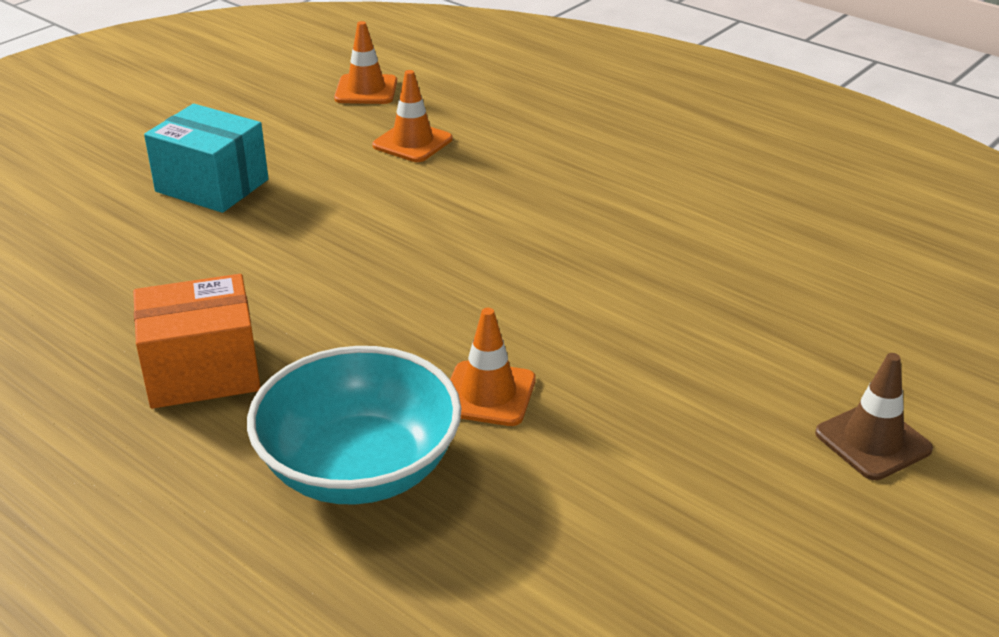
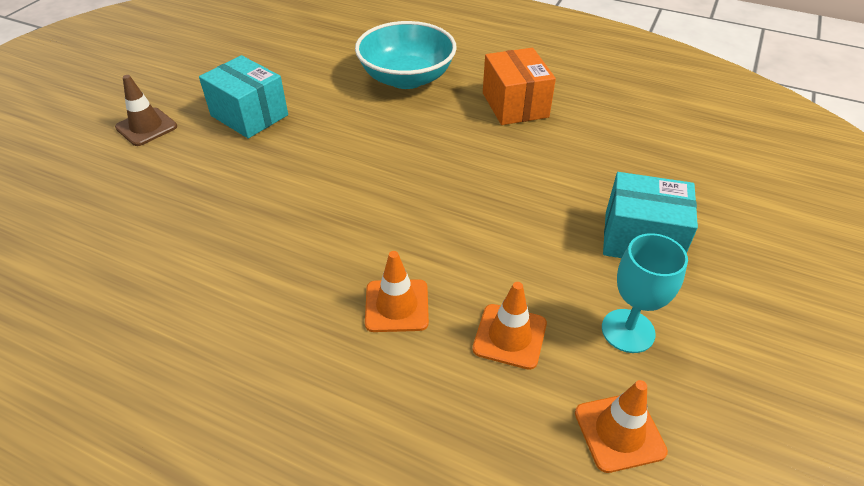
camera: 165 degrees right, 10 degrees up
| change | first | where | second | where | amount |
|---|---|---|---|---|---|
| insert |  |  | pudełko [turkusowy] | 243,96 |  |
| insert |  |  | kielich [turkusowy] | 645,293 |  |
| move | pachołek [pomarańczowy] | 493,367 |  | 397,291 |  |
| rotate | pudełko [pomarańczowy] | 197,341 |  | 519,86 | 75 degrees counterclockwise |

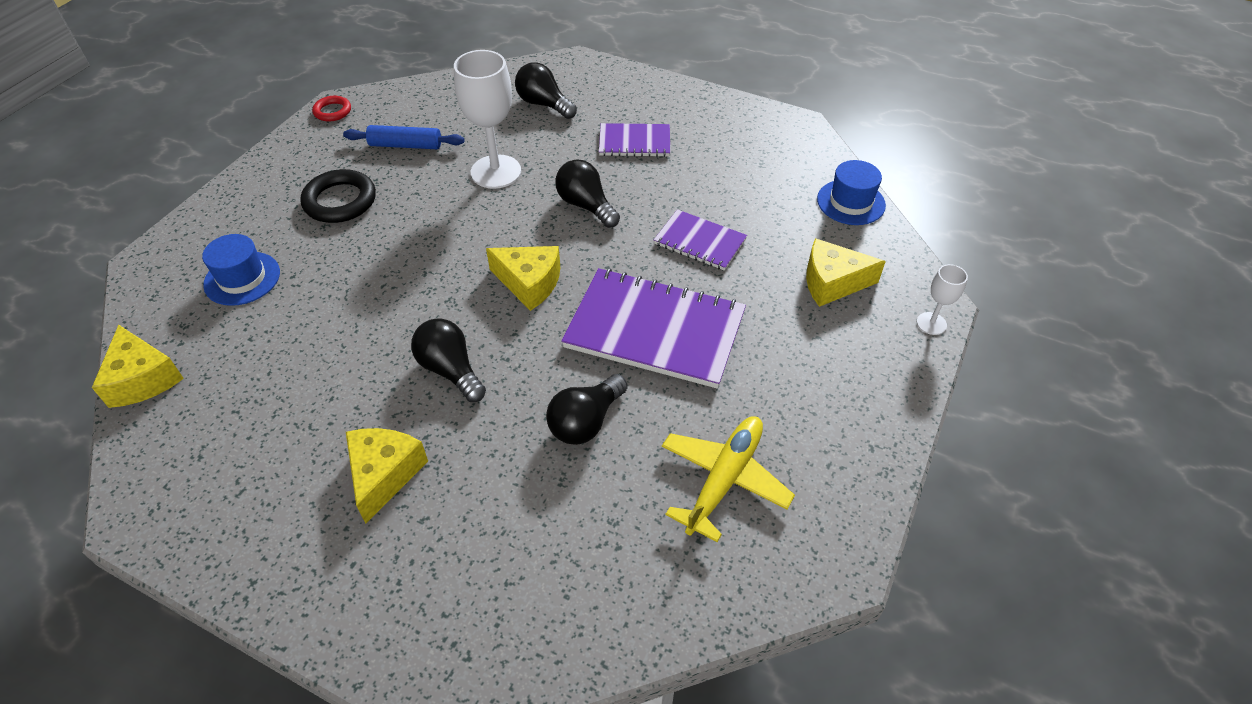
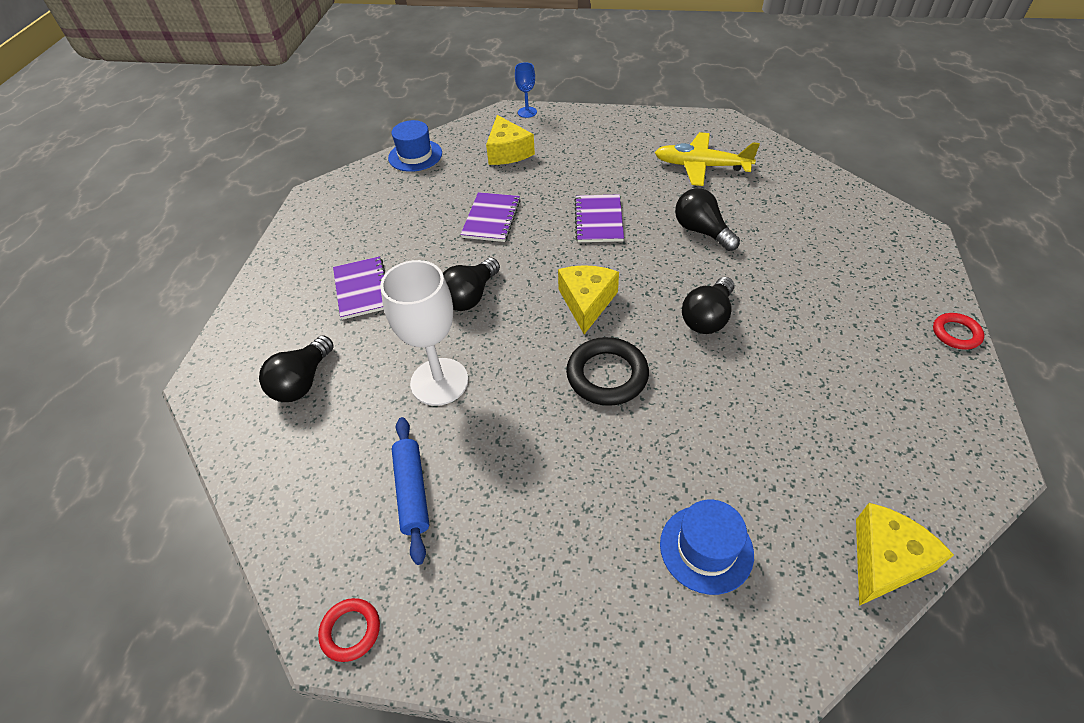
camera: 105 degrees left, 0 degrees up
| change | first | where | second | where | amount |
|---|---|---|---|---|---|
| delete | ser [żółty] | 387,476 |  |  |  |
| insert |  |  | pierścień [czerwony] | 958,331 |  |
| move | pierścień [czarny] | 338,196 |  | 607,371 |  |
| recolor | kielich [biały] | 942,299 | kielich [niebieski] | 526,90 |  |
| rotate | żarówka [czarny] | 587,409 |  | 707,219 | 150 degrees counterclockwise |
| resize | zeszyt [fioletowy] | 653,328 |  | 599,218 | x0.54 |

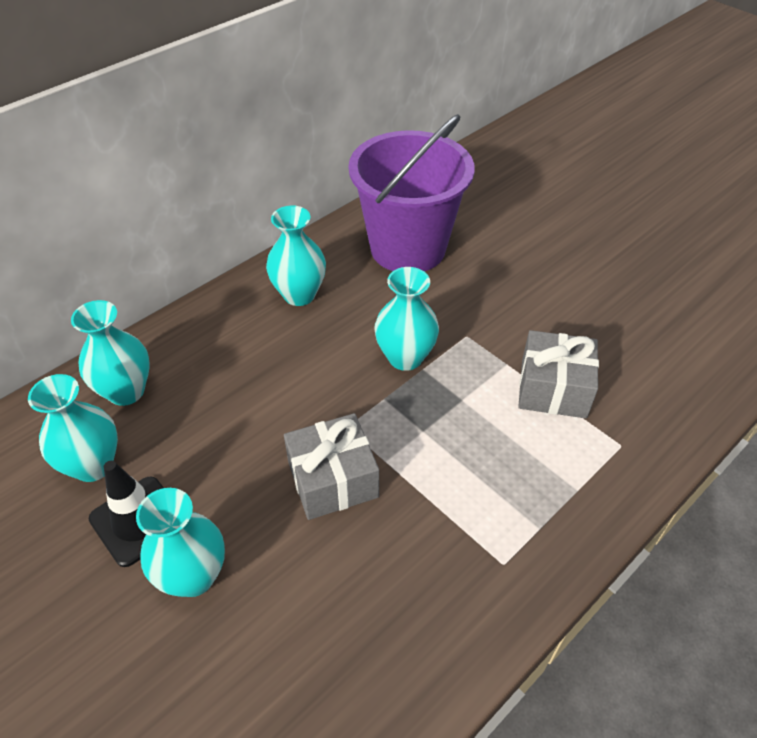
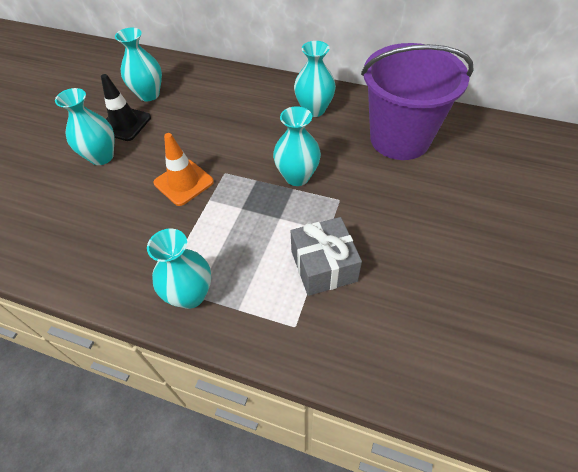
camera: 65 degrees right, 5 degrees up
| change | first | where | second | where | amount |
|---|---|---|---|---|---|
| move | wazon [turkusowy] | 110,353 |  | 179,269 |  |
| replace | prezent [szary] | 331,466 | pachołek [pomarańczowy] | 184,169 |  |

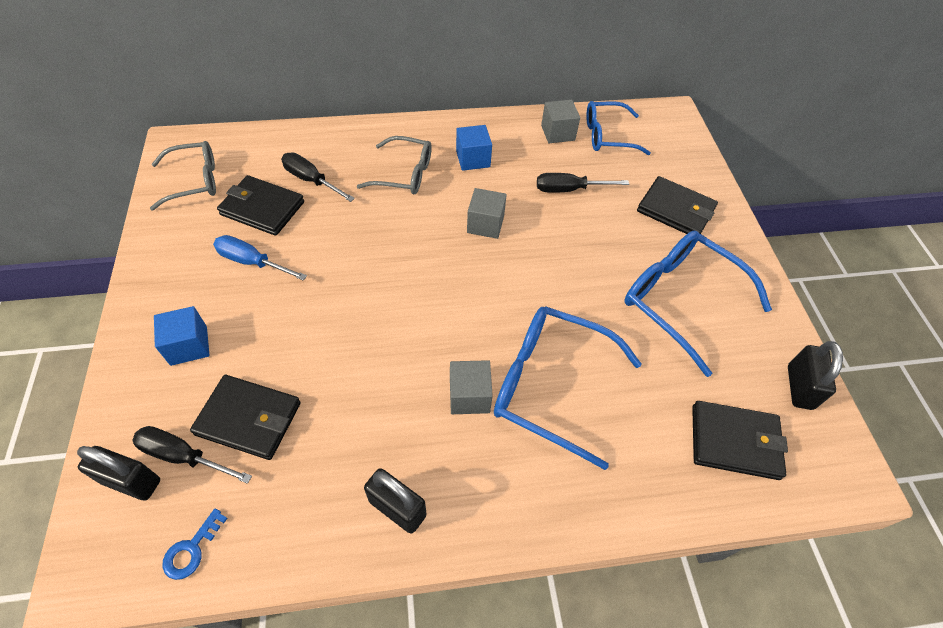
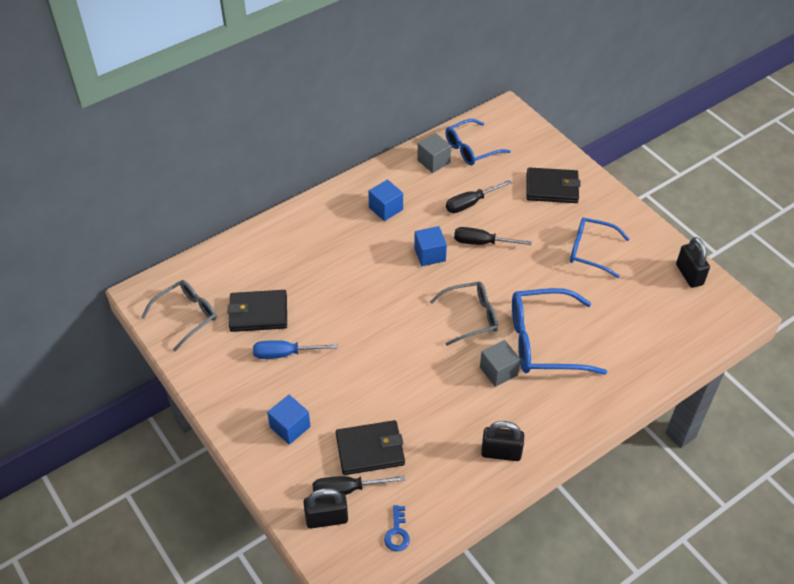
camera: 25 degrees left, 5 degrees down
| change | first | where | second | where | amount |
|---|---|---|---|---|---|
| delete | portfel [czarny] | 740,440 |  |  |  |
| move | śrubokręt [czarny] | 318,177 |  | 493,236 |  |
| move | okulary [szary] | 394,165 |  | 464,314 |  |
| recolor | sześcian [szary] | 487,213 | sześcian [niebieski] | 430,246 |  |
| resize | okulary [niebieski] | 698,303 |  | 599,247 | x0.66 |

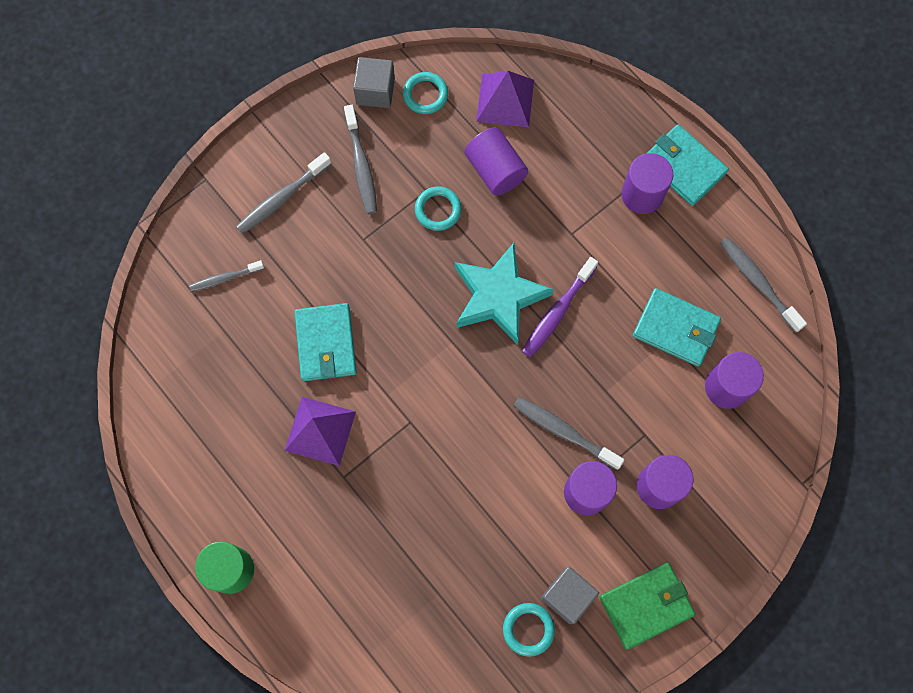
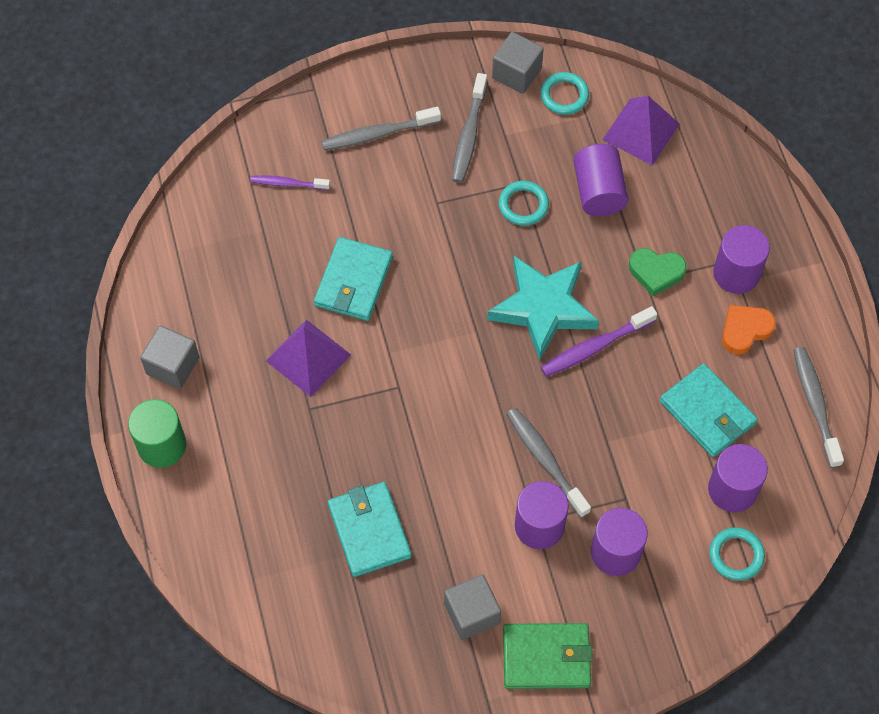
camera: 25 degrees right, 10 degrees down
| change | first | where | second | where | amount |
|---|---|---|---|---|---|
| insert |  |  | sześcian [szary] | 169,357 |  |
| insert |  |  | serce [zielony] | 658,272 |  |
| insert |  |  | serce [pomarańczowy] | 749,329 |  |
| move | pierścień [turkusowy] | 529,630 |  | 737,554 |  |
| move | portfel [turkusowy] | 688,165 |  | 370,529 |  |
| recolor | szczoteczka do zębów [szary] | 226,276 | szczoteczka do zębów [fioletowy] | 290,182 |  |

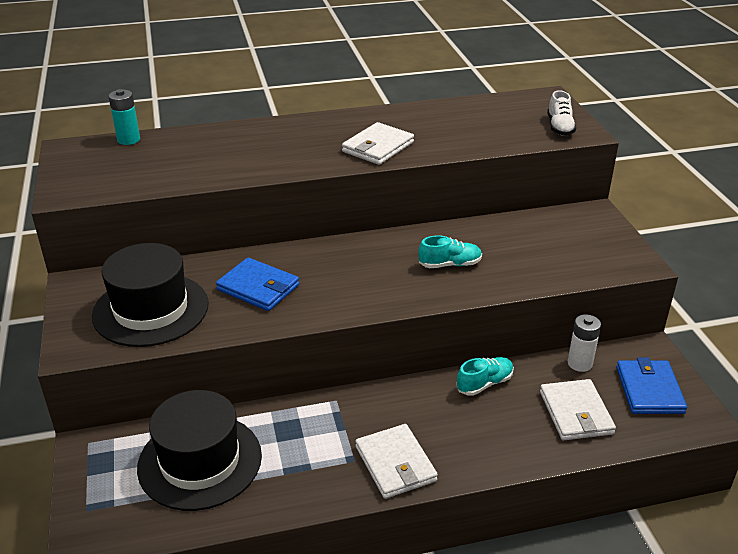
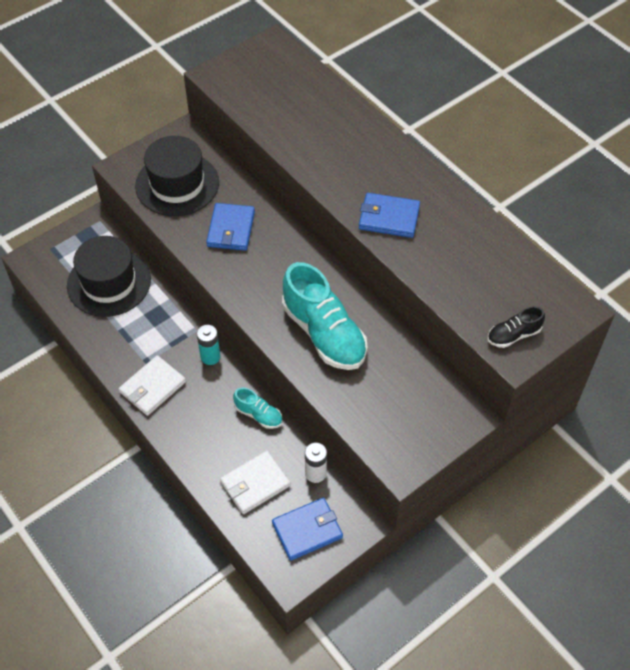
camera: 65 degrees right, 20 degrees up
| change | first | where | second | where | amount |
|---|---|---|---|---|---|
| move | bateria [turkusowy] | 124,117 |  | 209,345 |  |
| recolor | portfel [biały] | 378,143 | portfel [niebieski] | 389,215 |  |
| recolor | but [biały] | 561,113 | but [czarny] | 516,327 |  |
| resize | but [turkusowy] | 450,251 |  | 324,316 | x2.10 |

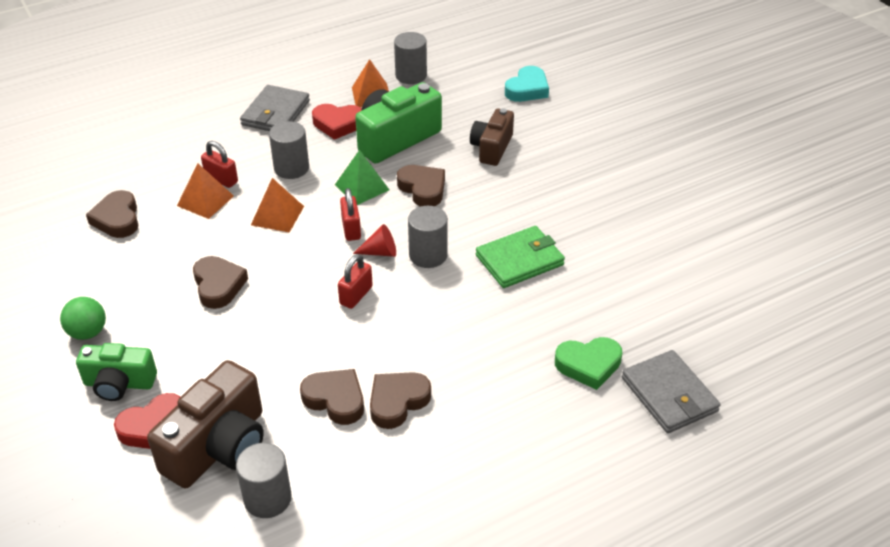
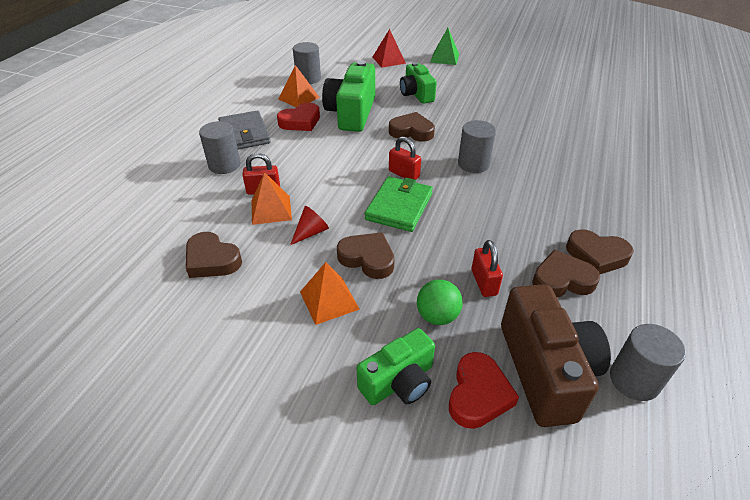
camera: 40 degrees left, 0 degrees up
| change | first | where | second | where | amount |
|---|---|---|---|---|---|
| delete | serce [zielony] | 588,363 |  |  |  |
| delete | portfel [szary] | 671,391 |  |  |  |
| move | piłka [zielony] | 83,318 |  | 440,302 |  |
| move | piramida [pomarańczowy] | 277,205 |  | 330,293 |  |
| move | walec [szary] | 289,150 |  | 220,147 |  |
| move | piramida [zielony] | 362,177 |  | 444,46 |  |
| move | kłódka [czerwony] | 355,281 |  | 487,268 |  |
| move | stożek [czerwony] | 374,240 |  | 309,225 |  |
| move | portfel [zielony] | 520,257 |  | 399,204 |  |
| replace | serce [turkusowy] | 527,84 | piramida [czerwony] | 389,48 |  |
| recolor | aparat fotograficzny [brązowy] | 492,137 | aparat fotograficzny [zielony] | 418,83 |  |
| rotate | serce [brązowy] | 400,400 |  | 600,251 | 75 degrees counterclockwise |

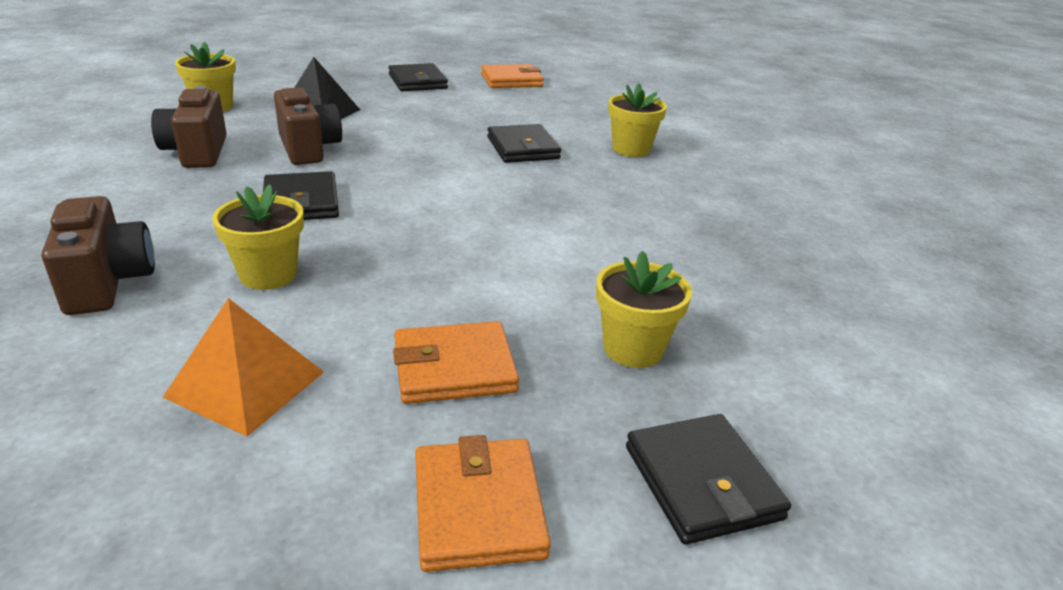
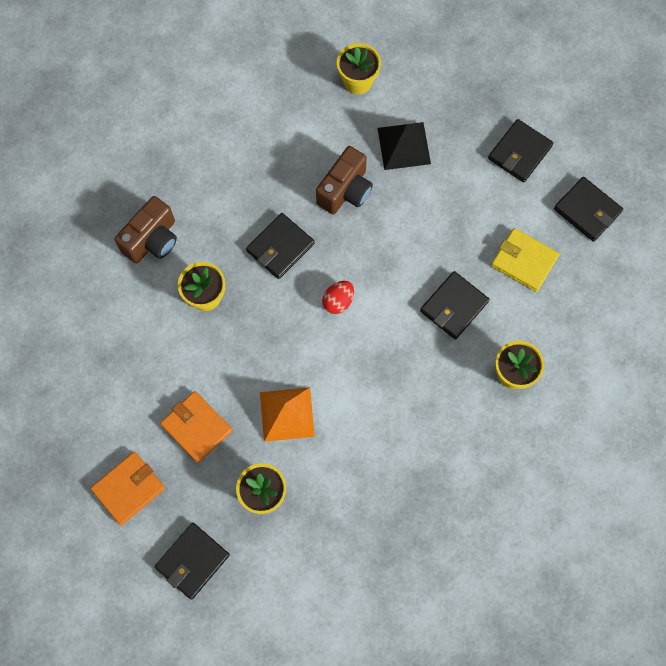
camera: 60 degrees right, 40 degrees up
| change | first | where | second | where | amount |
|---|---|---|---|---|---|
| delete | aparat fotograficzny [brązowy] | 189,127 |  |  |  |
| insert |  |  | jajko [czerwony] | 338,297 |  |
| insert |  |  | portfel [żółty] | 525,260 |  |
| move | piramida [pomarańczowy] | 243,367 |  | 287,414 |  |
| recolor | portfel [pomarańczowy] | 512,76 | portfel [czarny] | 588,209 |  |

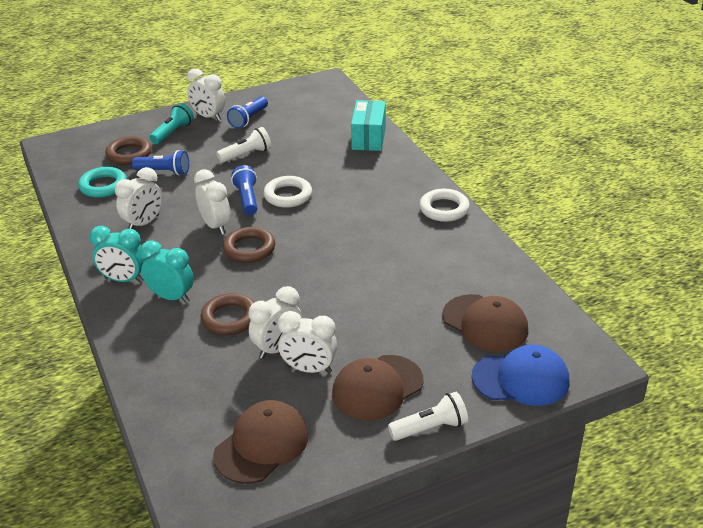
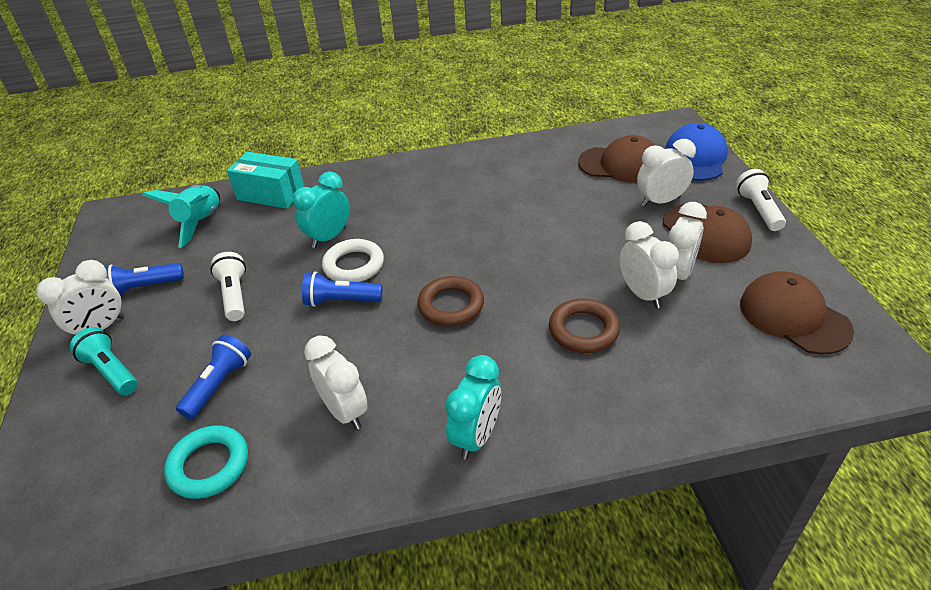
camera: 75 degrees left, 5 degrees up
| change | first | where | second | where | amount |
|---|---|---|---|---|---|
| delete | pierścień [brązowy] | 128,150 |  |  |  |
| delete | pierścień [biały] | 444,205 |  |  |  |
| insert |  |  | rakieta [turkusowy] | 181,216 |  |
| move | budzik [turkusowy] | 167,271 |  | 321,209 |  |
| move | budzik [biały] | 212,202 |  | 666,173 |  |
| rotate | latarka [niebieski] | 247,112 |  | 144,279 | 120 degrees clockwise |
| rotate | czapka [brązowy] | 485,323 |  | 616,159 | 45 degrees clockwise |

